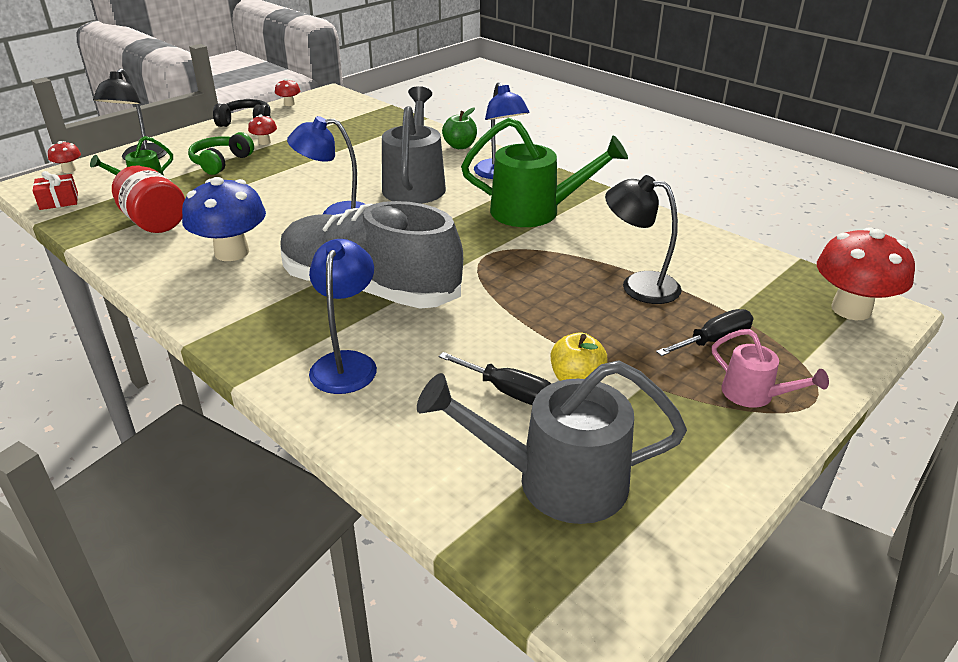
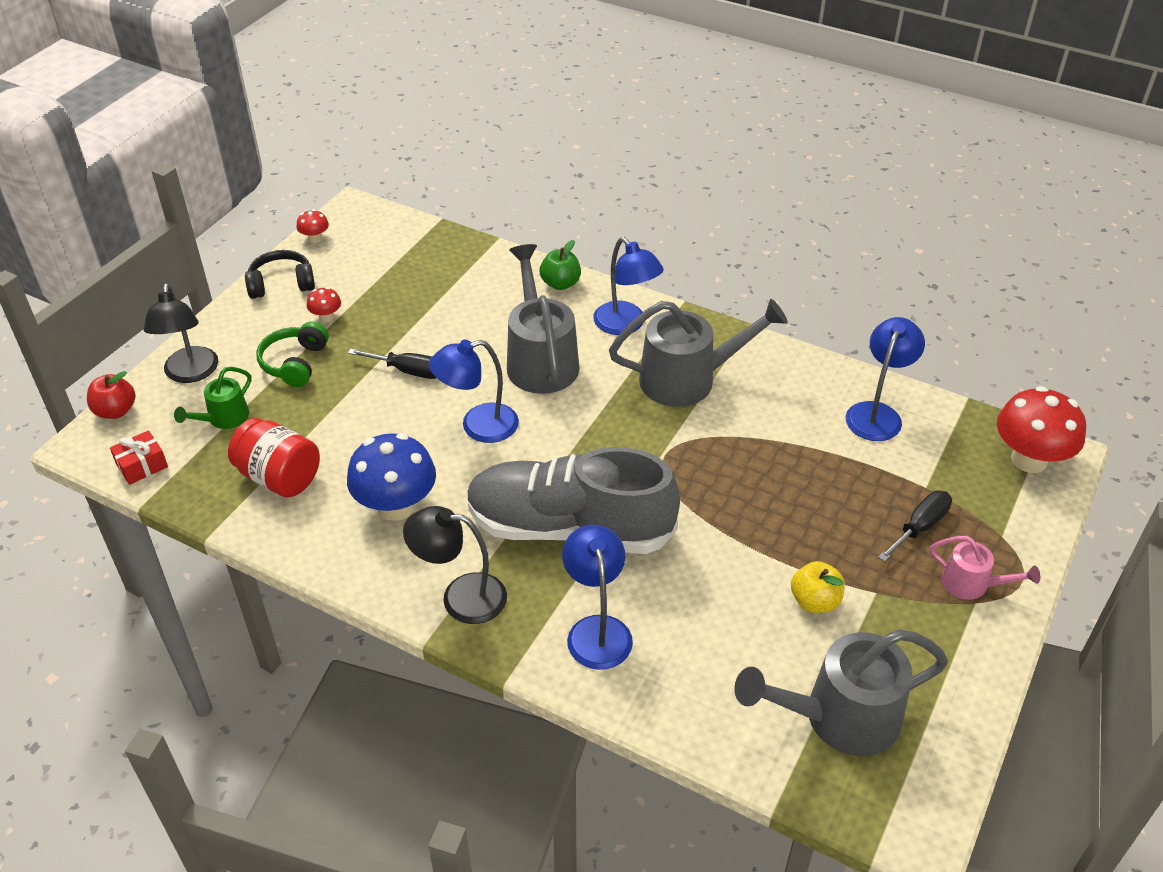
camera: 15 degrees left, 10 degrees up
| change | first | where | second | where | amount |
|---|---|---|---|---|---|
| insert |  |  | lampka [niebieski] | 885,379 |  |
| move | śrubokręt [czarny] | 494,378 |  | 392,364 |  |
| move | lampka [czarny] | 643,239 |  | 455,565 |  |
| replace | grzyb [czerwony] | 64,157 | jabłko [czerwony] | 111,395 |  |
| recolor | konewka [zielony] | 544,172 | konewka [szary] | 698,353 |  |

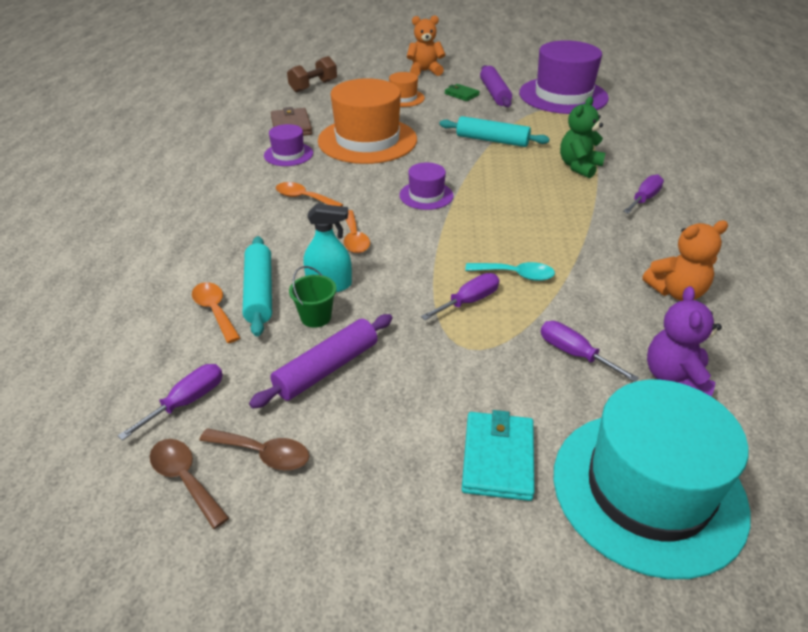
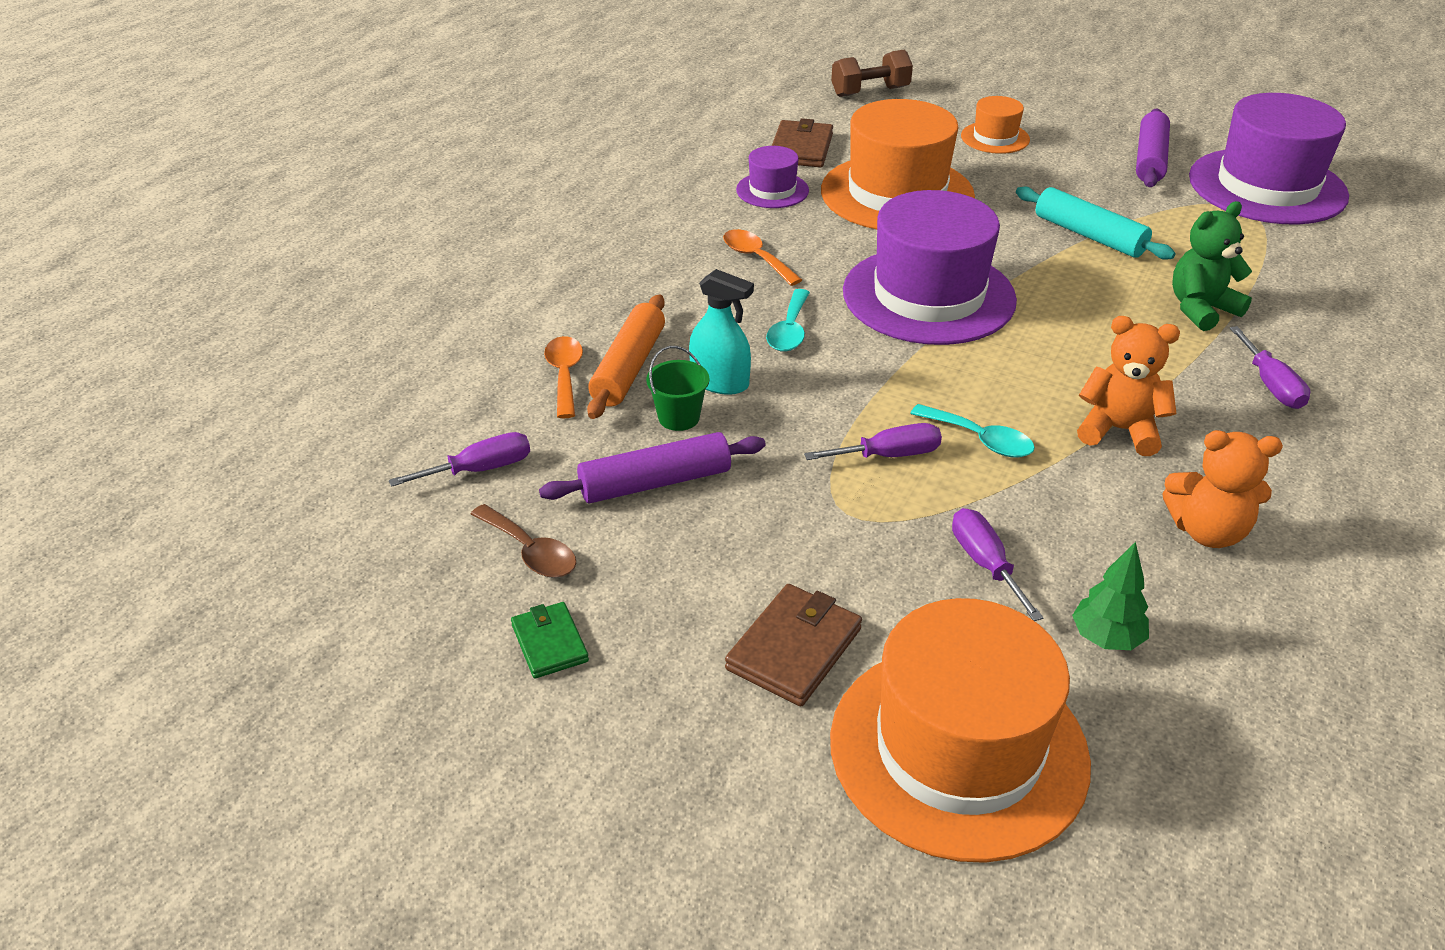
camera: 25 degrees right, 0 degrees up
| change | first | where | second | where | amount |
|---|---|---|---|---|---|
| delete | łyżka [brązowy] | 189,484 |  |  |  |
| move | miś [pomarańczowy] | 426,45 |  | 1128,386 |  |
| move | portfel [zielony] | 462,92 |  | 550,640 |  |
| replace | miś [fioletowy] | 684,341 | drzewko [zielony] | 1110,596 |  |
| recolor | wałek do ciasta [turkusowy] | 257,286 | wałek do ciasta [pomarańczowy] | 626,356 |  |
| recolor | łyżka [pomarańczowy] | 357,231 | łyżka [turkusowy] | 788,320 |  |
| recolor | portfel [turkusowy] | 498,455 | portfel [brązowy] | 793,645 |  |
| recolor | kapelusz [turkusowy] | 652,479 | kapelusz [pomarańczowy] | 960,730 |  |
| rotate | śrubokręt [fioletowy] | 643,194 |  | 1270,367 | 105 degrees clockwise |
| resize | kapelusz [fioletowy] | 427,186 |  | 930,267 | x2.09 |

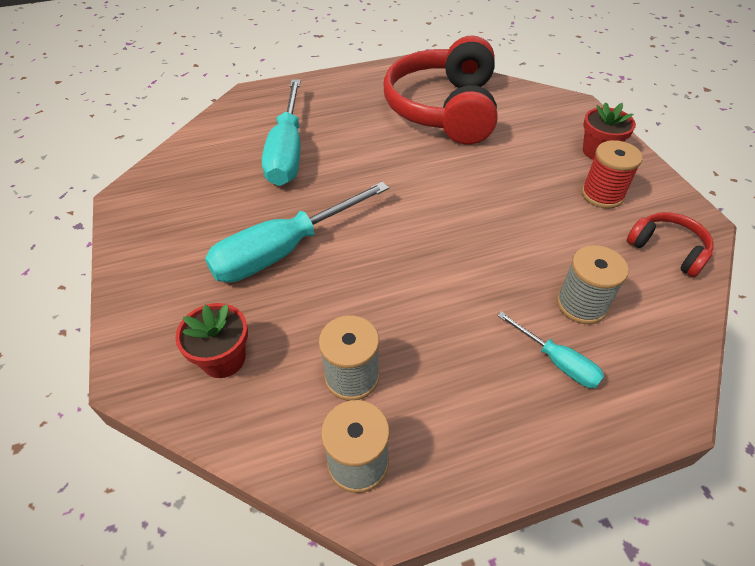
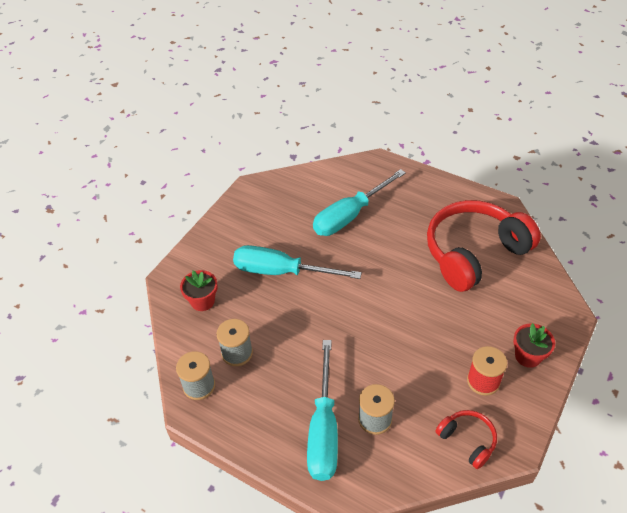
camera: 50 degrees right, 0 degrees up
| change | first | where | second | where | amount |
|---|---|---|---|---|---|
| rotate | słuchawki [czerwony] | 670,244 |  | 466,439 | 45 degrees counterclockwise |
| resize | śrubokręt [turkusowy] | 550,349 |  | 322,410 | x2.05 |

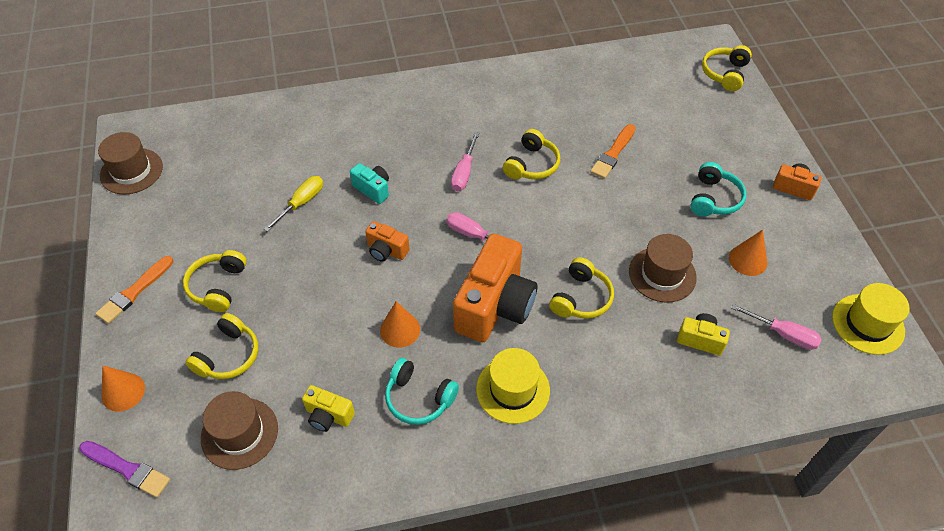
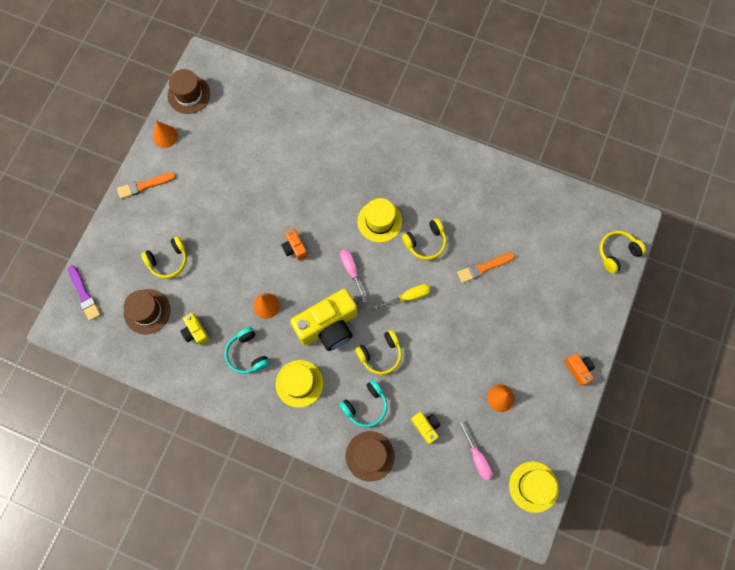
camera: 35 degrees right, 20 degrees up
| change | first | where | second | where | amount |
|---|---|---|---|---|---|
| delete | słuchawki [żółty] | 215,281 |  |  |  |
| delete | aparat fotograficzny [turkusowy] | 369,183 |  |  |  |
| move | stożek [pomarańczowy] | 123,388 |  | 165,134 |  |
| move | śrubokręt [żółty] | 293,204 |  | 402,297 |  |
| move | kapelusz [brązowy] | 663,268 |  | 370,456 |  |
| move | słuchawki [turkusowy] | 718,189 |  | 363,403 |  |
| replace | śrubokręt [różowy] | 465,161 | kapelusz [żółty] | 379,220 |  |
| recolor | aparat fotograficzny [pomarańczowy] | 495,288 | aparat fotograficzny [żółty] | 323,320 |  |

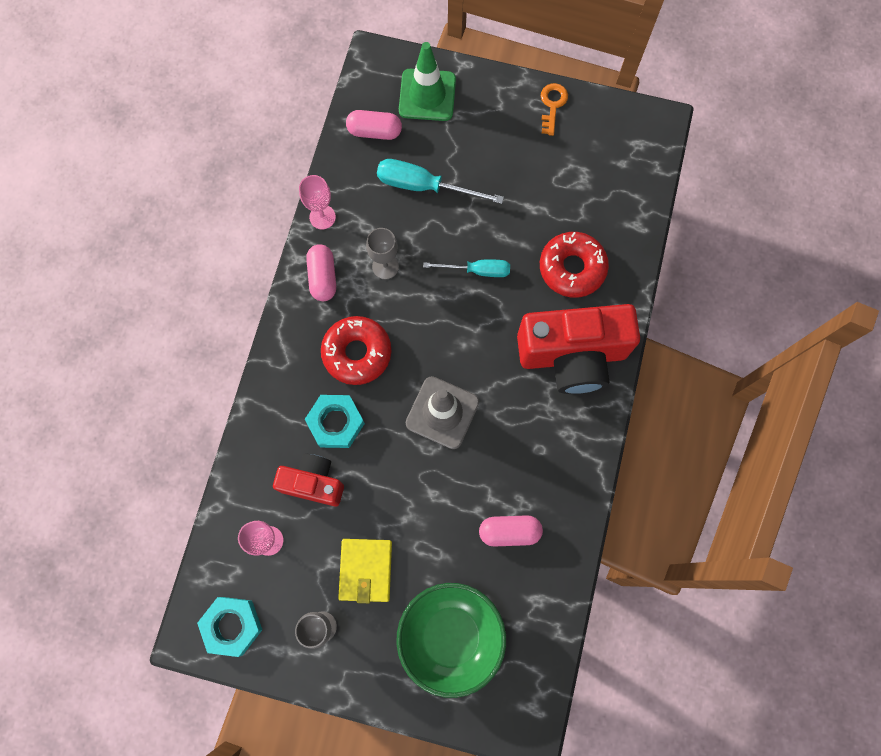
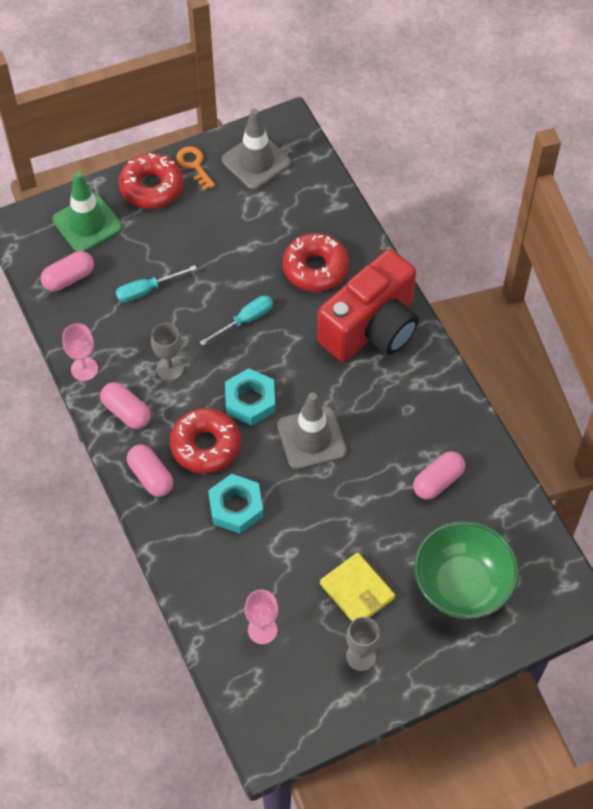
camera: 40 degrees left, 15 degrees down
| change | first | where | second | where | amount |
|---|---|---|---|---|---|
| delete | aparat fotograficzny [czerwony] | 308,480 |  |  |  |
| insert |  |  | donut [czerwony] | 151,181 |  |
| insert |  |  | kapsułka [różowy] | 150,471 |  |
| insert |  |  | pachołek [szary] | 256,149 |  |
| move | nakrętka [turkusowy] | 229,627 |  | 250,397 |  |
| resize | śrubokręt [turkusowy] | 440,181 |  | 156,283 | x0.66 |

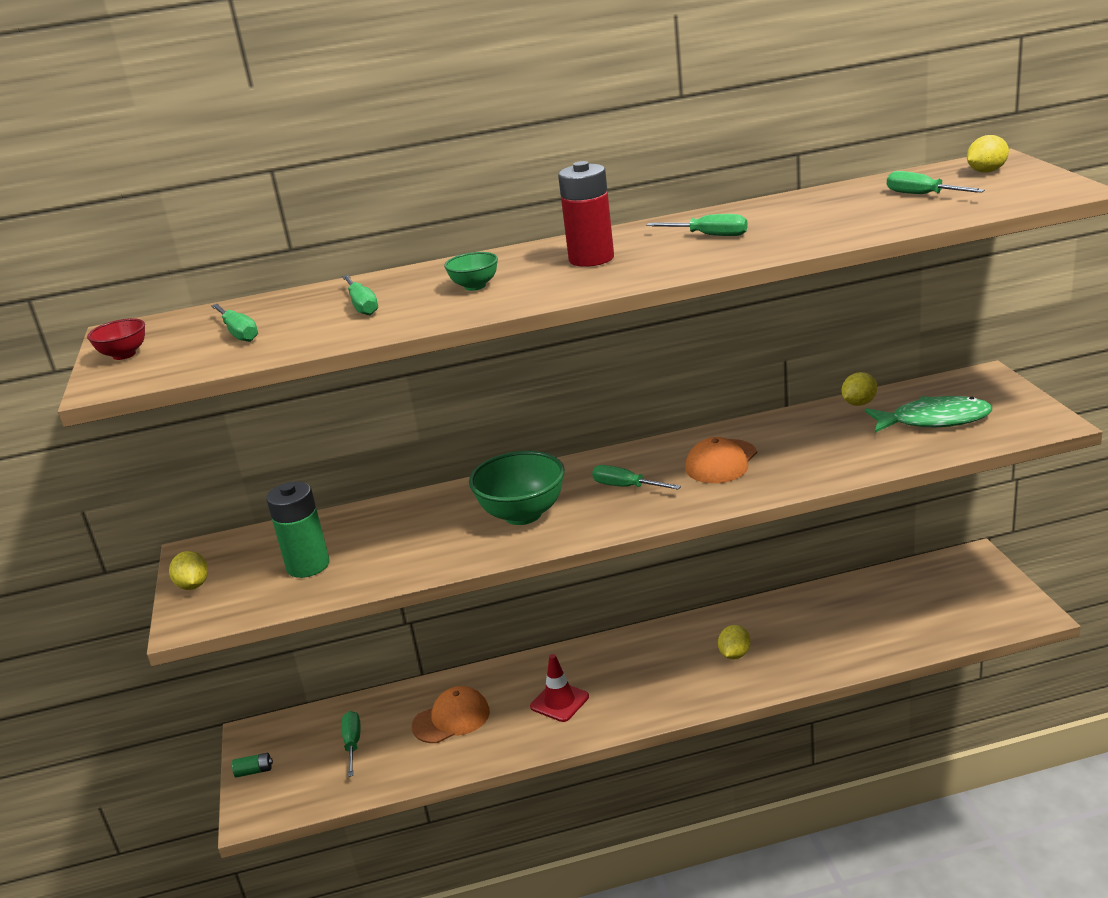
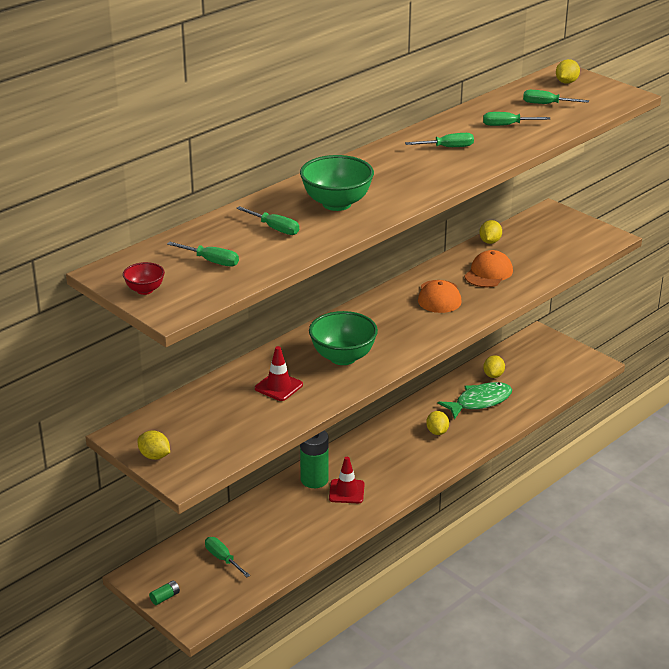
camera: 35 degrees left, 5 degrees up
| change | first | where | second | where | amount |
|---|---|---|---|---|---|
| delete | bateria [czerwony] | 586,214 |  |  |  |
| insert |  |  | pachołek [czerwony] | 279,373 |  |
| insert |  |  | cytryna [żółty] | 494,366 |  |
| move | bateria [zielony] | 298,529 |  | 314,459 |  |
| move | czapka [pomarańczowy] | 451,714 |  | 488,269 |  |
| move | śrubokręt [zielony] | 636,477 |  | 517,119 |  |
| move | ryba [zielony] | 928,414 |  | 474,400 |  |
| resize | miska [zielony] | 471,271 |  | 337,183 | x1.96 |

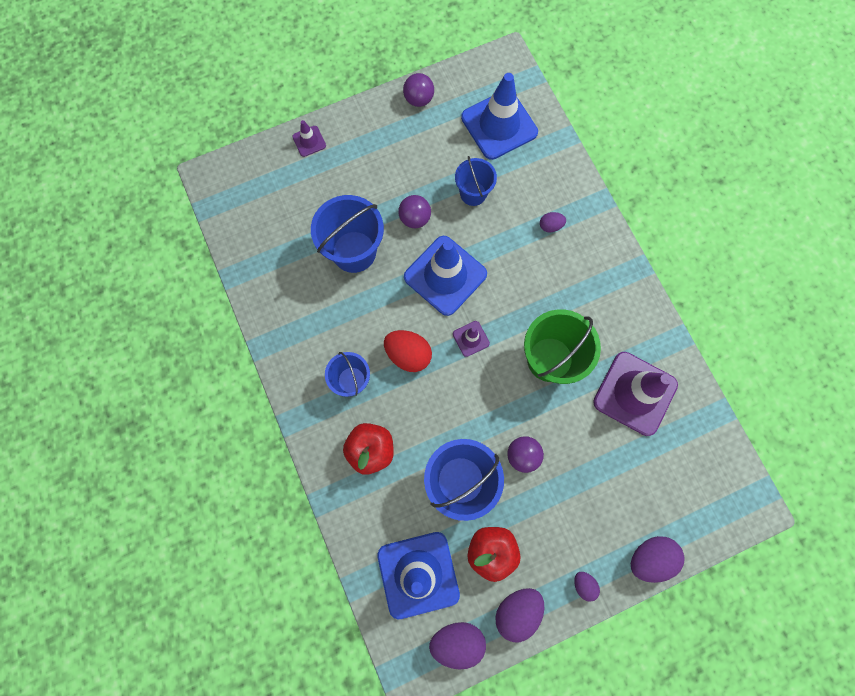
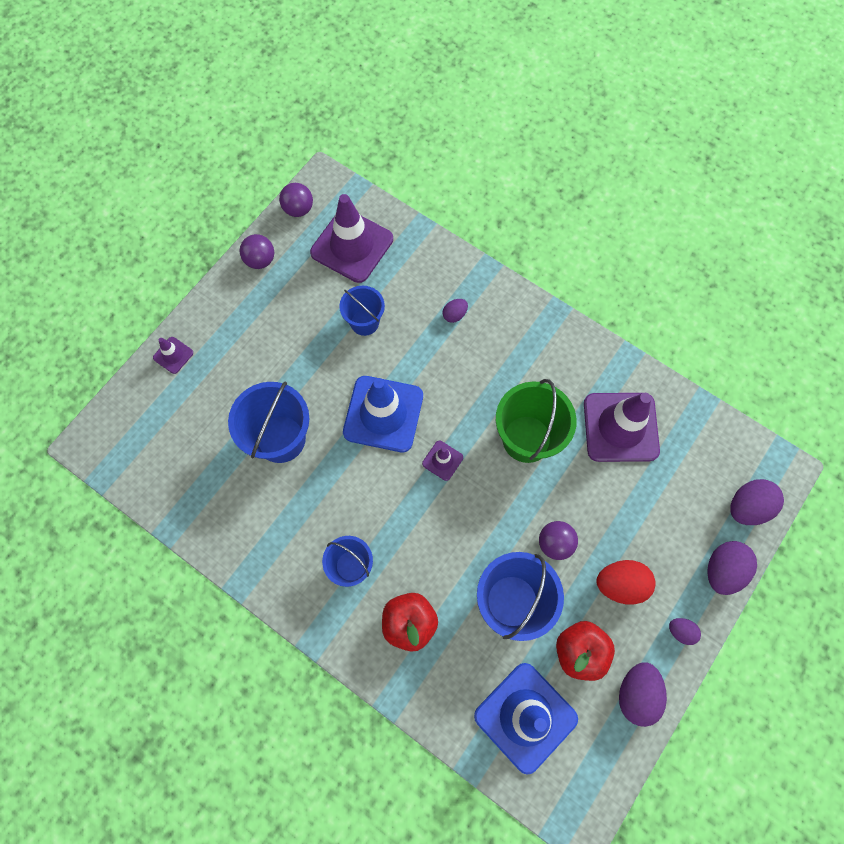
camera: 30 degrees left, 5 degrees down
| change | first | where | second | where | amount |
|---|---|---|---|---|---|
| move | jajko [czerwony] | 408,351 |  | 626,582 |  |
| move | piłka [fioletowy] | 414,211 |  | 296,200 |  |
| move | jajko [fioletowy] | 457,646 |  | 757,502 |  |
| recolor | pachołek [niebieski] | 499,116 | pachołek [fioletowy] | 351,238 |  |

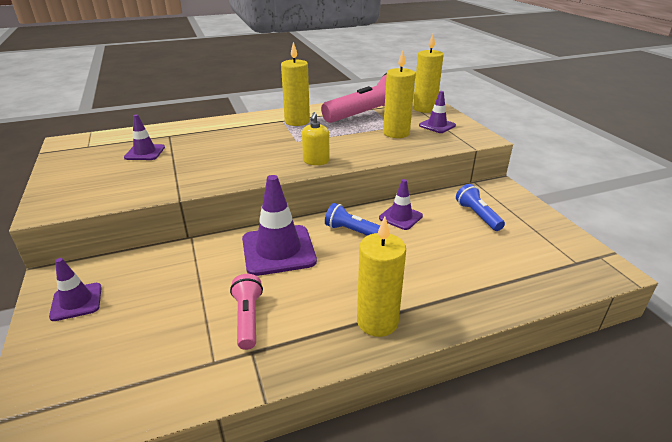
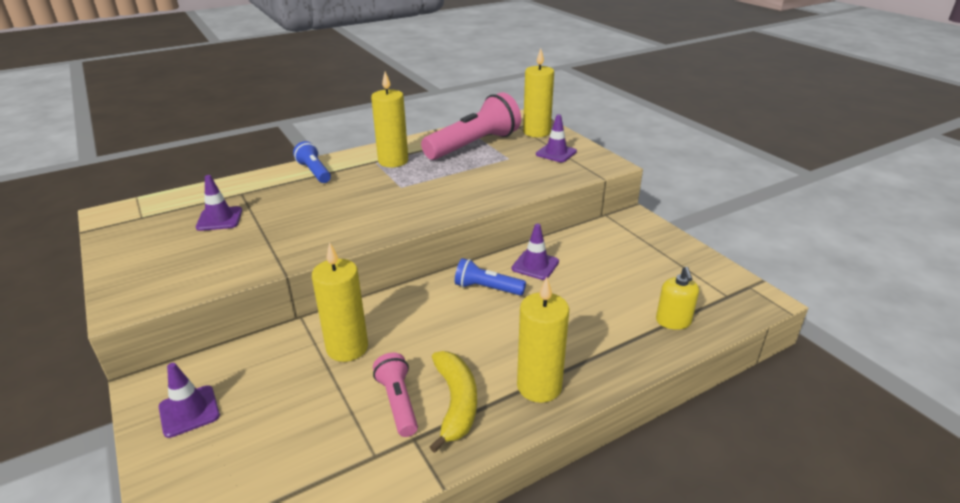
camera: 10 degrees left, 0 degrees up
| change | first | where | second | where | amount |
|---|---|---|---|---|---|
| delete | pachołek [fioletowy] | 279,225 |  |  |  |
| insert |  |  | banan [żółty] | 453,402 |  |
| move | dozownik mydła [żółty] | 315,138 |  | 677,298 |  |
| move | świeca [żółty] | 399,94 |  | 340,302 |  |
| move | latarka [niebieski] | 480,207 |  | 312,162 |  |

